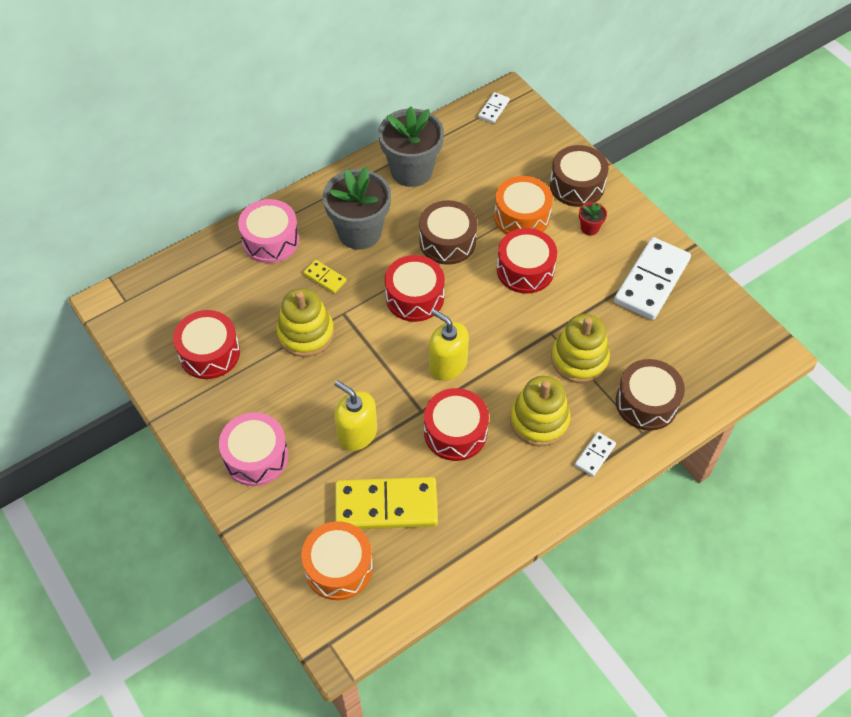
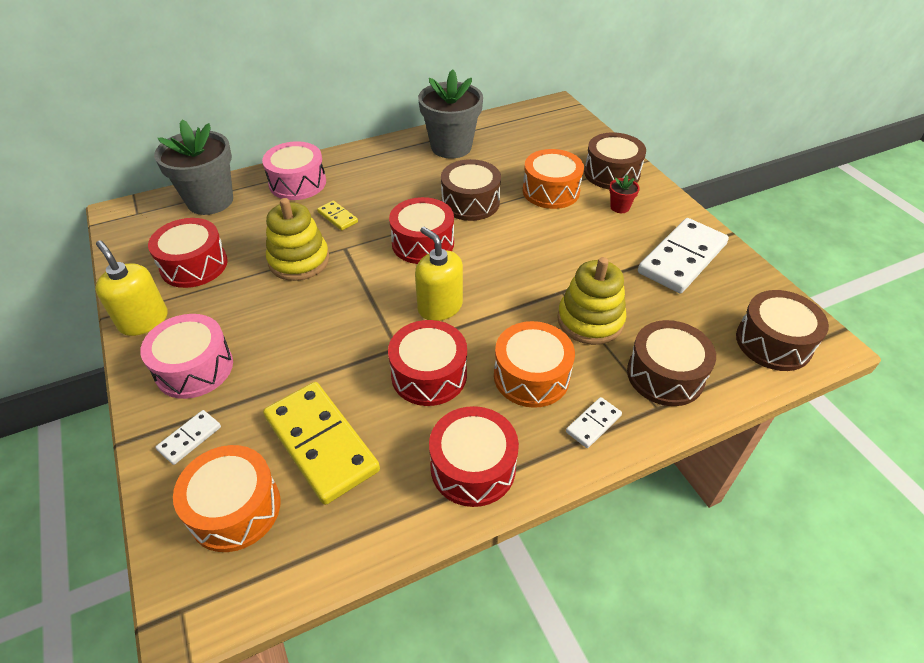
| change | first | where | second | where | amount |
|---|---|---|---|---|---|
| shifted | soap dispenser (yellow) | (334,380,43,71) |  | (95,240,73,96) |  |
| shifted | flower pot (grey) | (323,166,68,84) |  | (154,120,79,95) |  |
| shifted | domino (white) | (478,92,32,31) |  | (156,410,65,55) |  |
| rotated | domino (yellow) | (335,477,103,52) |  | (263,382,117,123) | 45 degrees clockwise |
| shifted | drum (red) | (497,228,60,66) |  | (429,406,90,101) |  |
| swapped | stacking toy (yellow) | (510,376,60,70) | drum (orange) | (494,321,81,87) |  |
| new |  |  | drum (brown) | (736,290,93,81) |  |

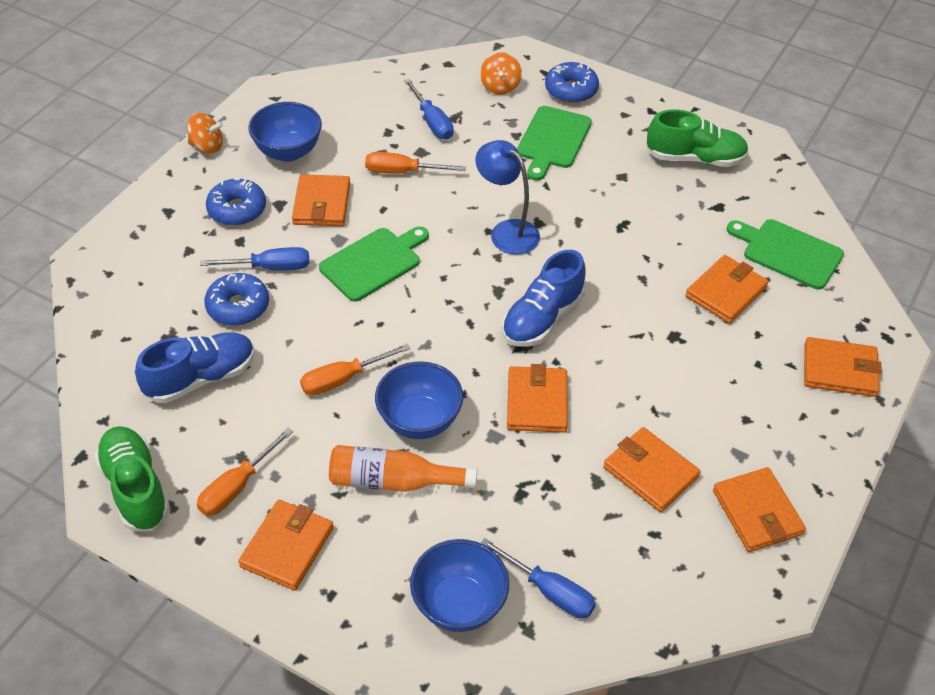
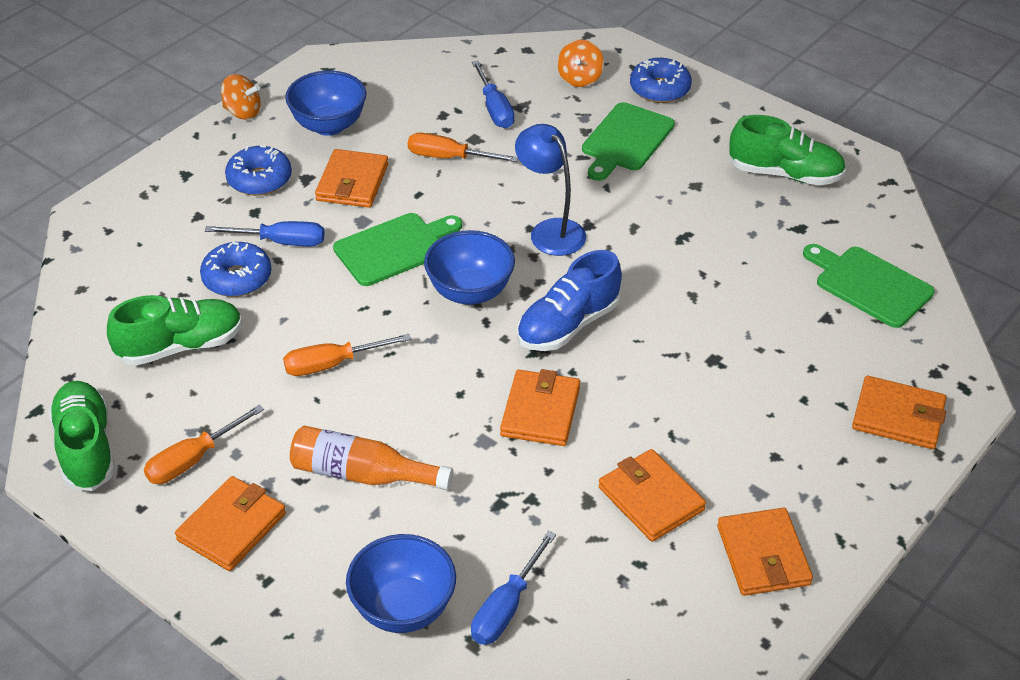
| change | first | where | second | where | amount |
|---|---|---|---|---|---|
| repainted | shoe (blue) | (135,332,120,71) | shoe (green) | (107,295,136,71) |  |
| shifted | bowl (blue) | (375,361,88,78) |  | (424,230,91,75) |  |
| rotated | screwdriver (blue) | (481,538,115,80) |  | (471,531,85,114) | 75 degrees clockwise |
| gone | wallet (orange) | (686,255,82,69) |  |  |  |

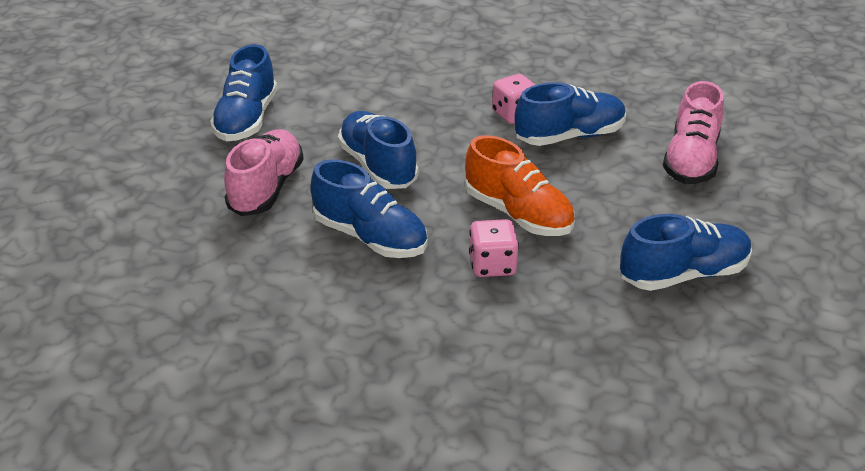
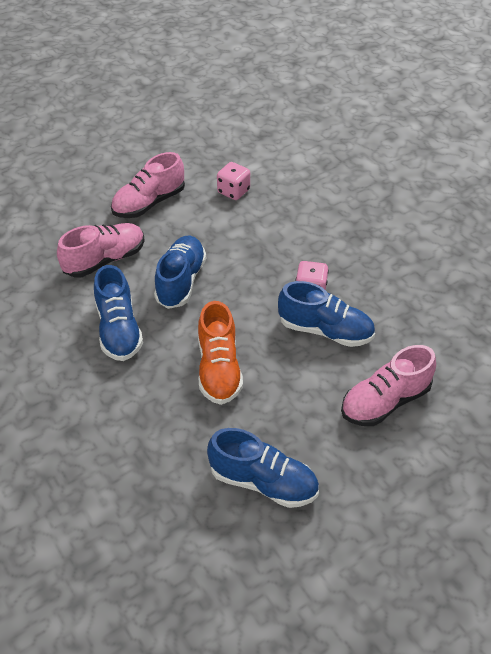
| change | first | where | second | where | amount |
|---|---|---|---|---|---|
| repainted | shoe (blue) | (210,44,67,97) | shoe (pink) | (111,152,74,66) |  |
| shifted | dice (pink) | (469,219,50,58) |  | (217,162,33,38) |  |

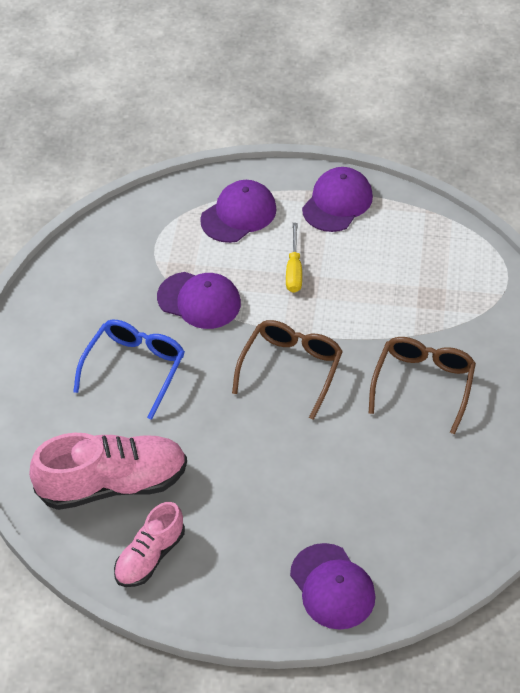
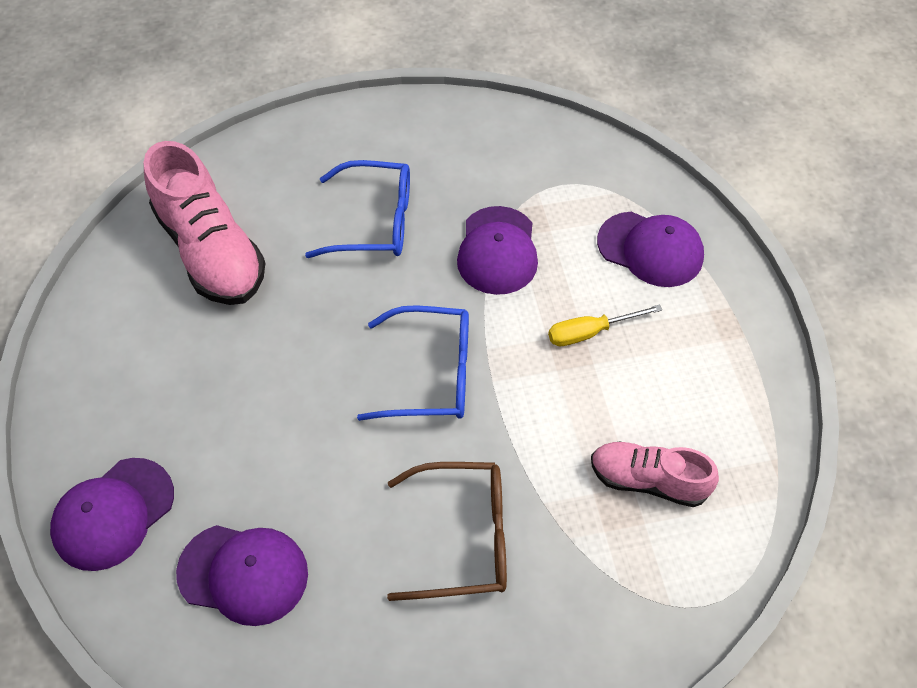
| change | first | where | second | where | amount |
|---|---|---|---|---|---|
| shifted | cap (purple) | (302,167,71,65) |  | (176,525,132,101) |  |
| repainted | glasses (brown) | (232,320,111,100) | glasses (blue) | (357,305,112,116) |  |
| shifted | shoe (pink) | (114,502,71,85) |  | (591,442,128,65) |  |

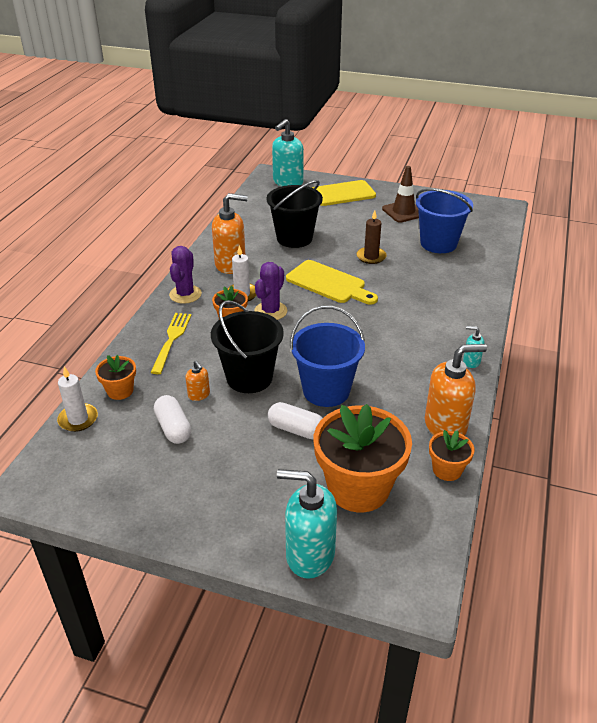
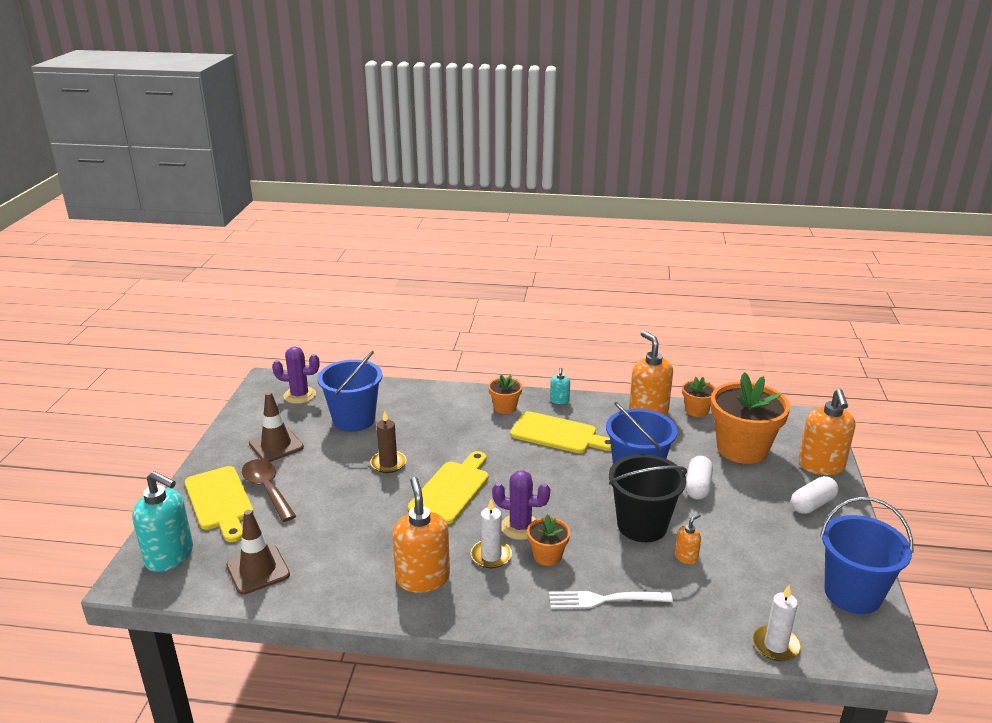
| change | first | where | second | where | amount |
|---|---|---|---|---|---|
| new |  |  | traffic cone (brown) | (226,510,64,84) |  |
| new |  |  | spoon (brown) | (242,459,54,63) |  |
| shifted | cactus (purple) | (169,246,33,58) |  | (272,347,48,57) |  |
| shifted | flower pot (orange) | (95,355,41,45) |  | (488,375,34,39) |  |
| new |  |  | cutting board (yellow) | (510,411,101,42) |  |
| repainted | fork (yellow) | (151,313,41,61) | fork (white) | (549,591,124,18) |  |
| shifted | capsule (white) | (154,395,37,49) |  | (791,476,48,38) |  |
| repainted | soap dispenser (turquoise) | (277,469,60,110) | soap dispenser (orange) | (798,389,57,86) |  |
| new |  |  | bucket (blue) | (820,497,93,117) |  |
| gone | bucket (black) | (267,180,56,68) |  |  |  |

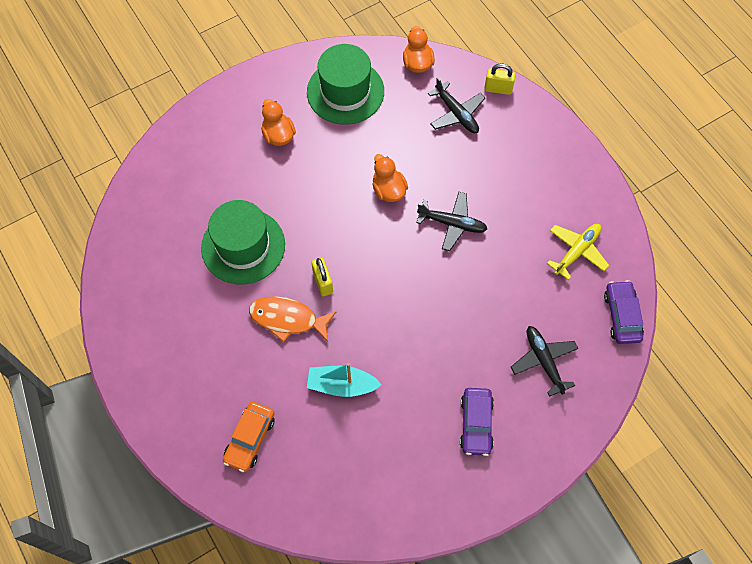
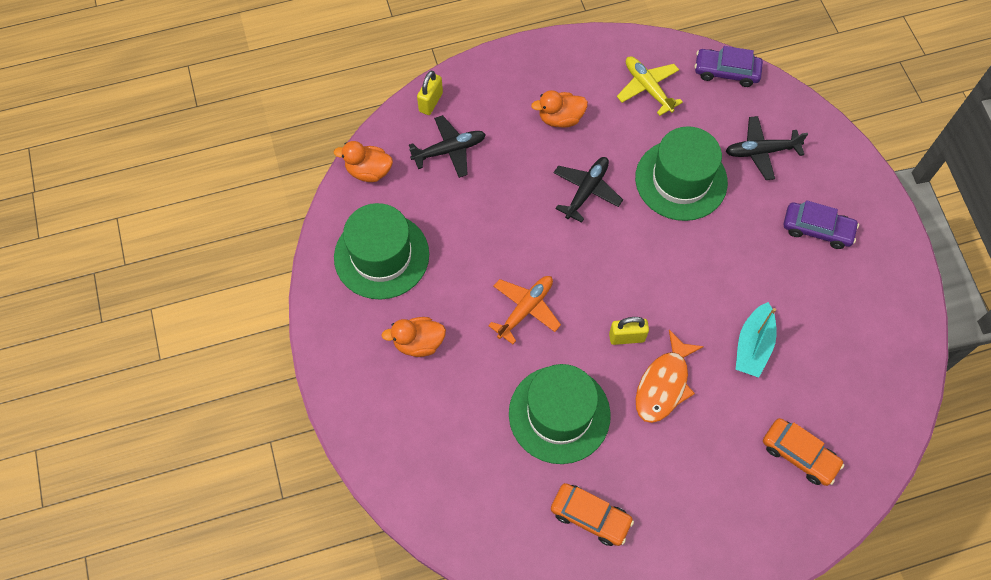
| change | first | where | second | where | amount |
|---|---|---|---|---|---|
| new |  |  | plane (orange) | (488,276,73,68) |  |
| shifted | duck (orange) | (373,154,35,48) |  | (531,90,57,38) |  |
| new |  |  | car (orange) | (551,483,83,63) |  |
| new |  |  | hat (green) | (635,126,93,95) |  |

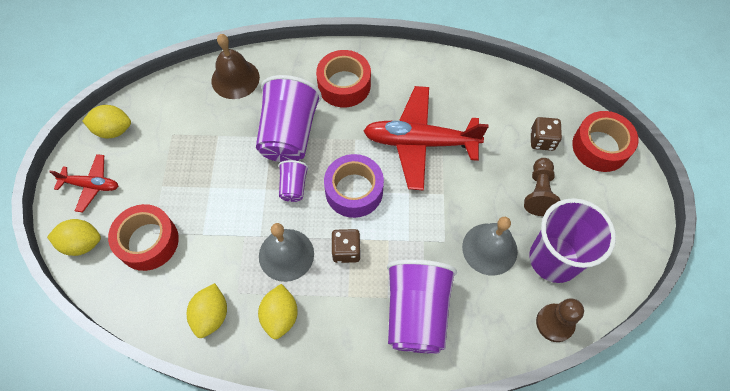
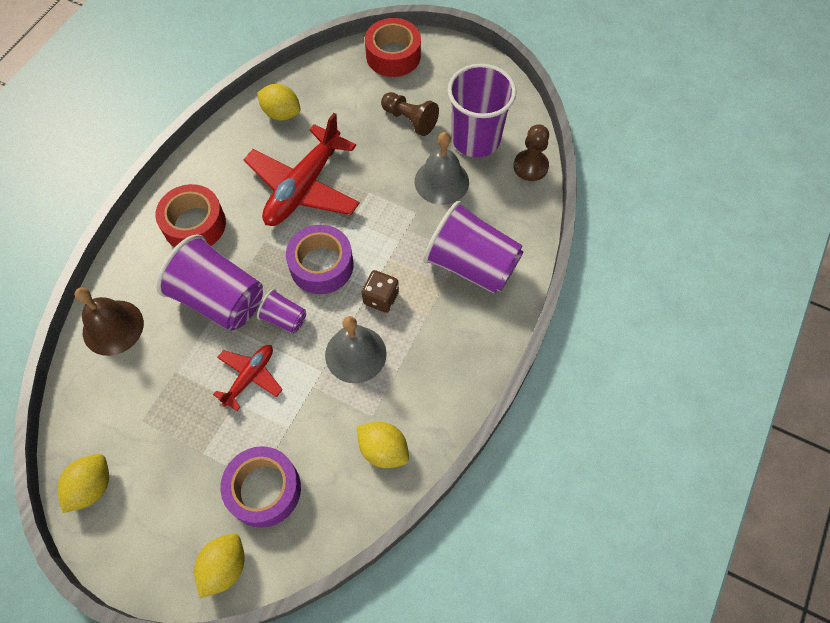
| change | first | where | second | where | amount |
|---|---|---|---|---|---|
| shifted | plane (red) | (49,154,69,59) |  | (213,345,70,66) |  |
| repainted | tape (red) | (108,204,71,67) | tape (purple) | (221,446,80,82) |  |
| shifted | lemon (yellow) | (258,284,40,55) |  | (257,84,44,37) |  |
| gone | dice (brown) | (530,117,32,34) |  |  |  |

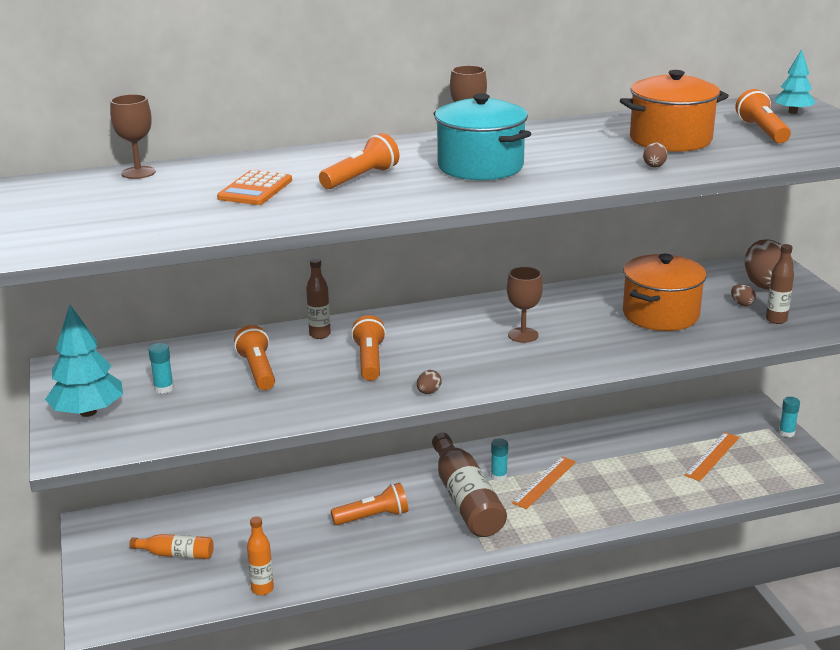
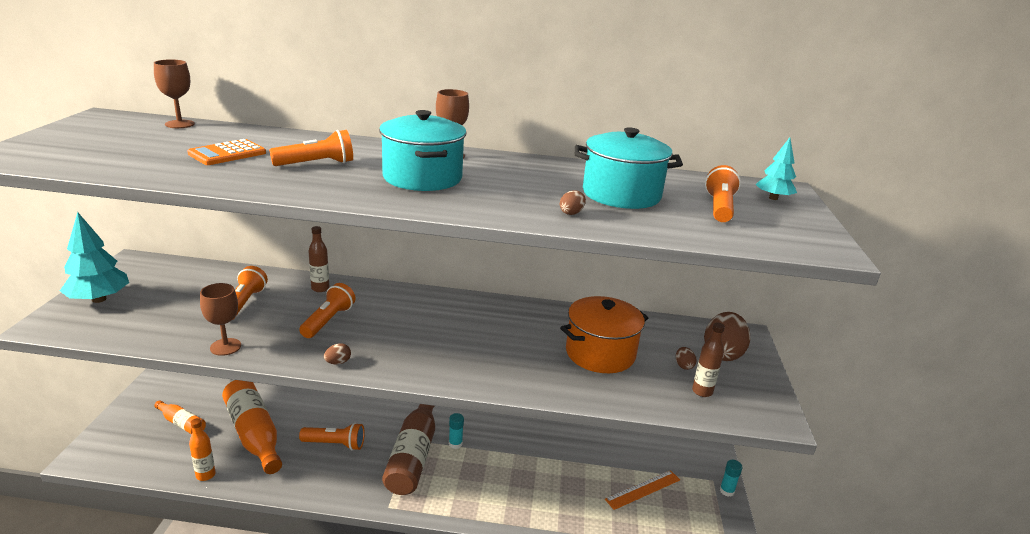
| change | first | where | second | where | amount |
|---|---|---|---|---|---|
| shifted | goblet (brown) | (507,267,36,76) |  | (200,283,41,73) |  |
| new |  |  | bottle (orange) | (222,380,60,94) |  |
| repainted | pot (orange) | (620,70,109,82) | pot (turquoise) | (575,127,108,82) |  |
| gone | glue stick (turquoise) | (148,343,26,51) |  |  |  |
| gone | ruler (orange) | (512,456,64,53) |  |  |  |

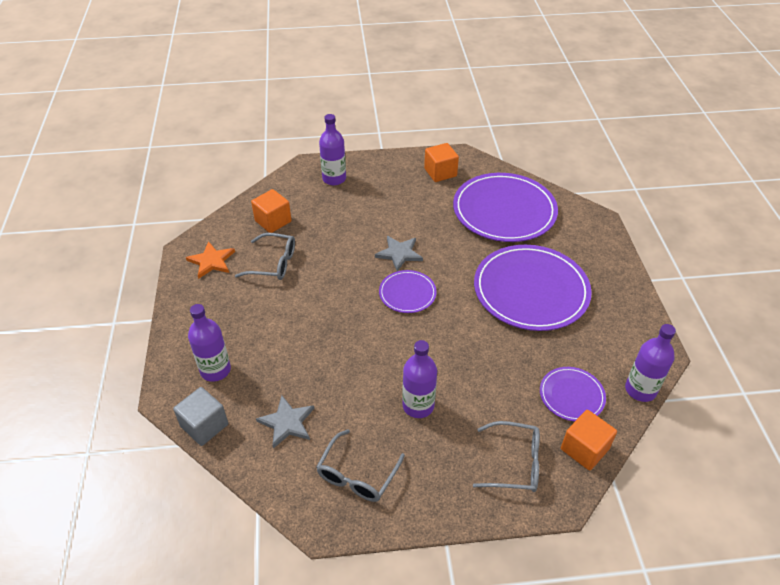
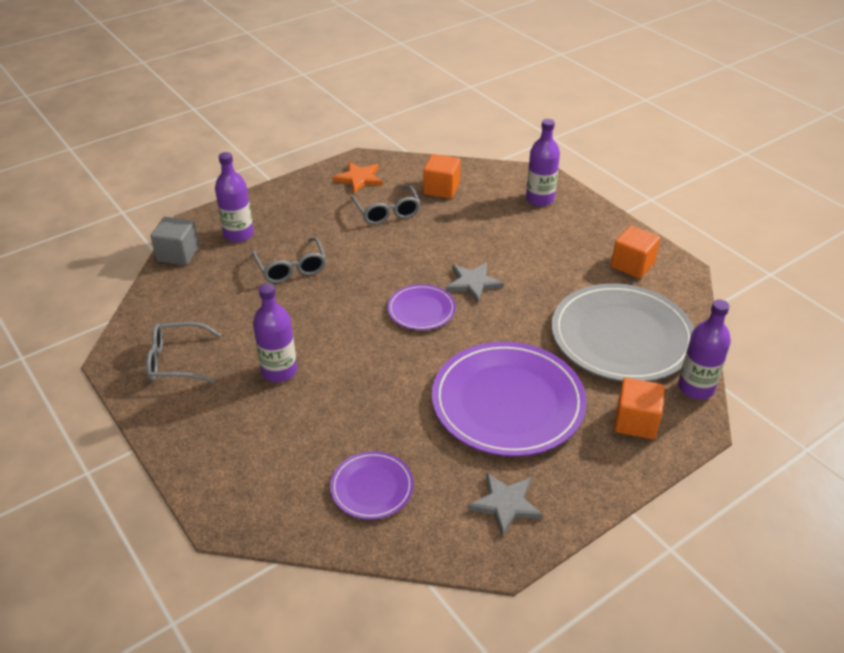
| change | first | where | second | where | amount |
|---|---|---|---|---|---|
| shifted | glasses (grey) | (473,421,67,71) |  | (252,237,74,46) |  |
| shifted | star (grey) | (256,395,59,53) |  | (467,472,76,65) |  |
| repainted | plate (purple) | (453,173,105,69) | plate (grey) | (551,283,143,98) |  |
| shifted | cube (orange) | (561,410,56,60) |  | (614,378,51,61) |  |
| shifted | bottle (purple) | (625,324,51,78) |  | (678,300,53,99) |  |

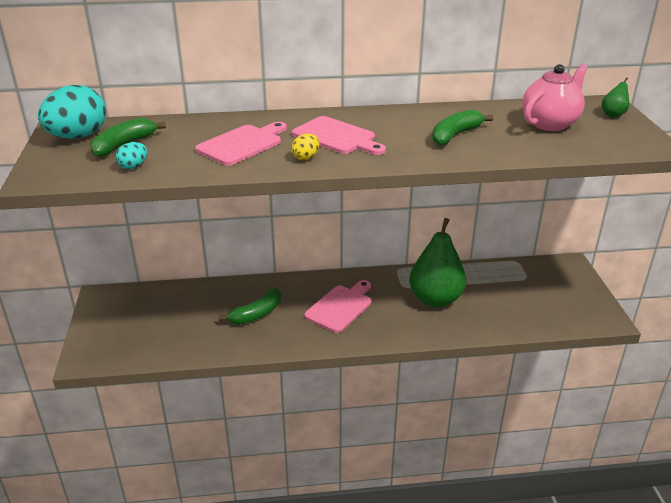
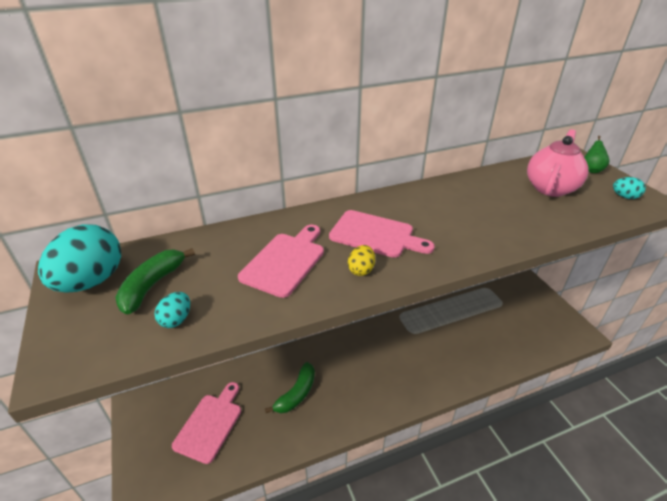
| change | first | where | second | where | amount |
|---|---|---|---|---|---|
| shifted | cutting board (pink) | (304,280,68,53) |  | (172,382,69,82) |  |
| new |  |  | egg (turquoise) | (613,177,33,22) |  |
| gone | pear (green) | (409,218,57,89) |  |  |  |
| gone | banana (green) | (432,109,61,37) |  |  |  |

